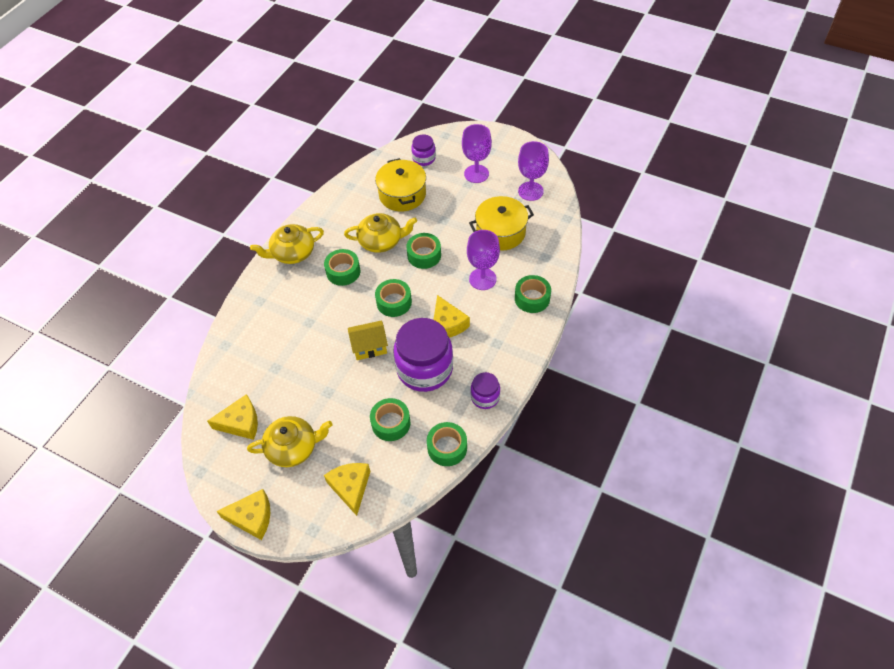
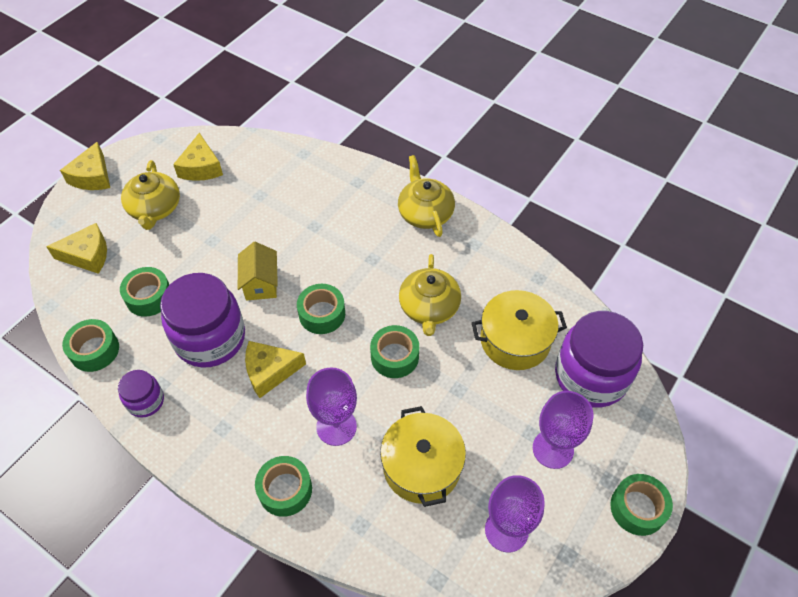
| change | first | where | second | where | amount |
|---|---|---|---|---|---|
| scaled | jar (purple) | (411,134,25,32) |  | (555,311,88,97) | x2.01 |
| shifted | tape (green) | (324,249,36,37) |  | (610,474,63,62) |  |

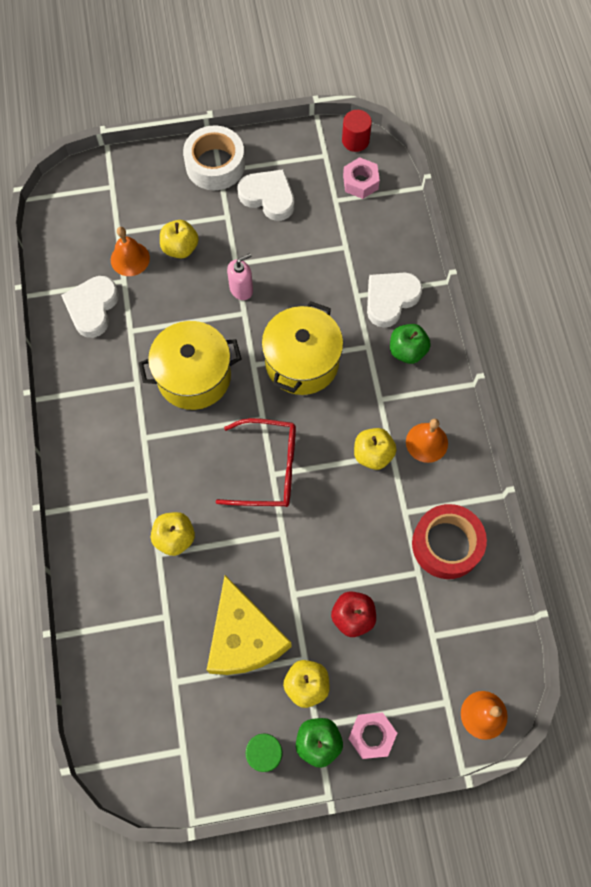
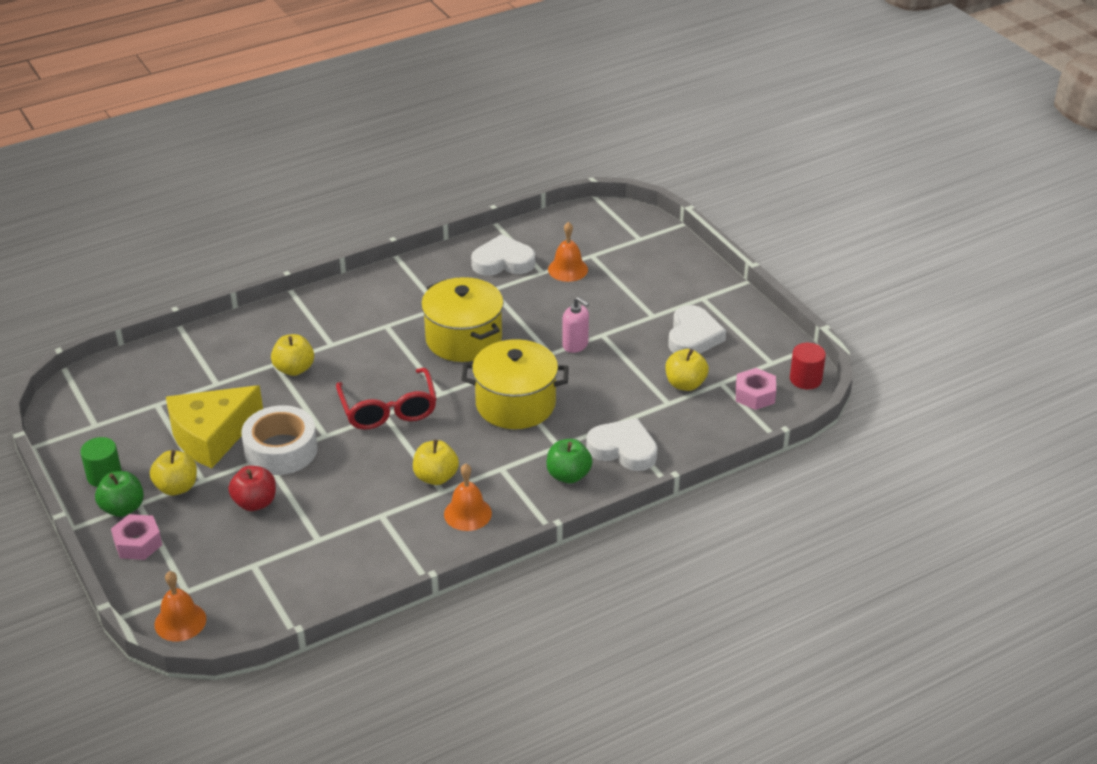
| change | first | where | second | where | amount |
|---|---|---|---|---|---|
| shifted | tape (white) | (183,126,62,64) |  | (241,405,77,70) |  |
| shifted | apple (yellow) | (160,220,39,38) |  | (666,349,43,42) |  |
| gone | tape (red) | (412,504,75,75) |  |  |  |

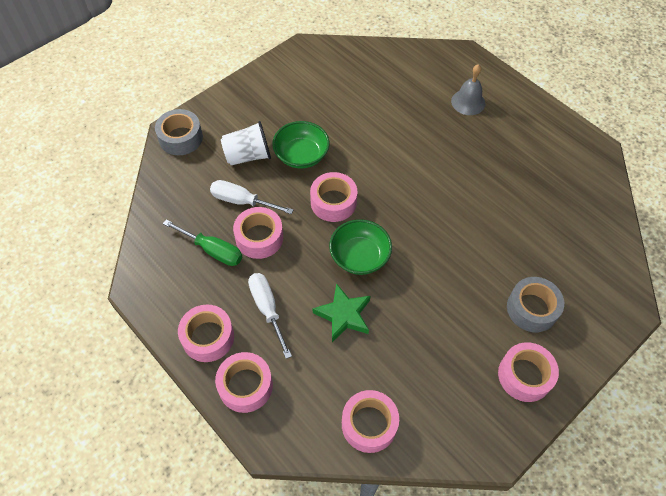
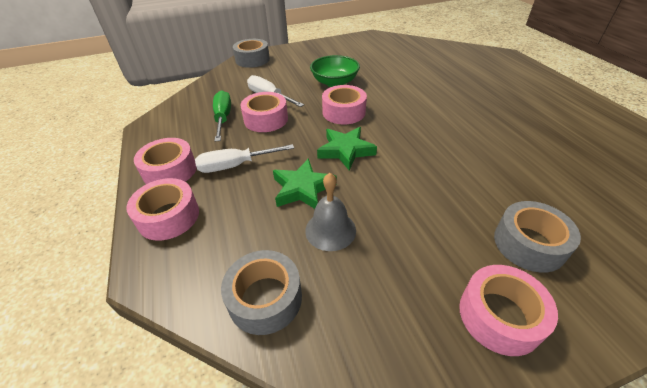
| change | first | where | second | where | amount |
|---|---|---|---|---|---|
| rotated | screwdriver (white) | (248,273,44,86) |  | (195,144,99,29) | 105 degrees counterclockwise |
| rotated | screwdriver (green) | (163,220,80,46) |  | (213,90,18,51) | 150 degrees counterclockwise |
| repainted | tape (pink) | (342,390,57,63) | tape (grey) | (221,250,81,85) |  |
| shifted | bell (grey) | (451,64,34,51) |  | (305,173,51,78) |  |
| swapped | bowl (green) | (329,219,63,56) | star (green) | (317,127,60,43) |  |
| gone | cup (white) | (221,121,50,44) |  |  |  |

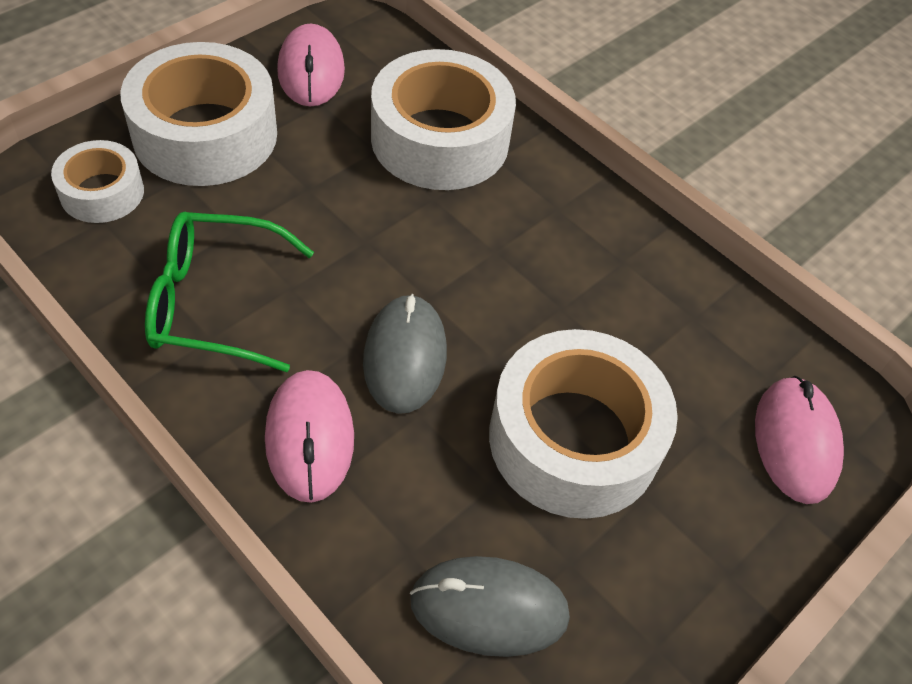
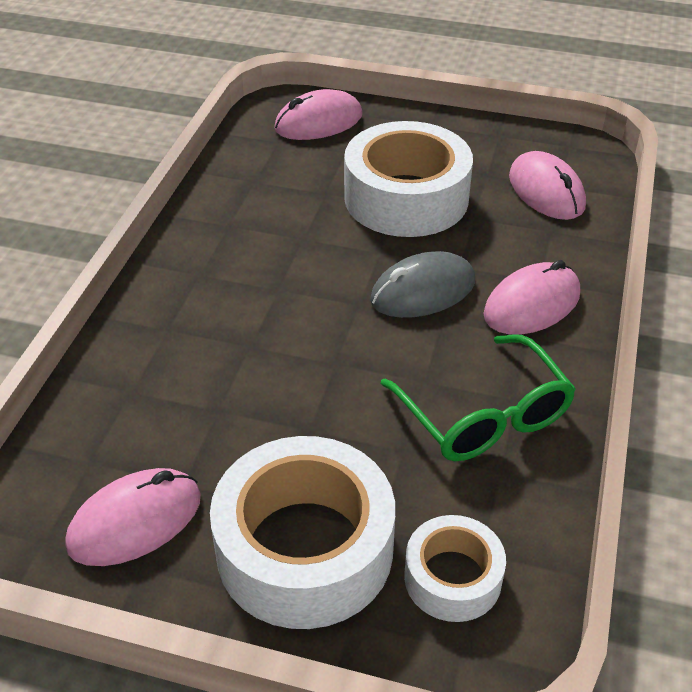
| change | first | where | second | where | amount |
|---|---|---|---|---|---|
| repainted | mouse (grey) | (410,556,160,101) | mouse (pink) | (509,151,77,69) |  |
| gone | tape (white) | (371,49,145,141) |  |  |  |

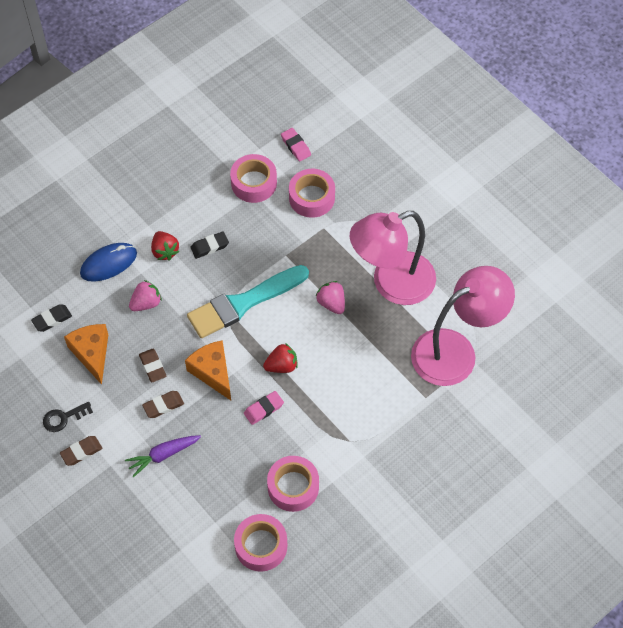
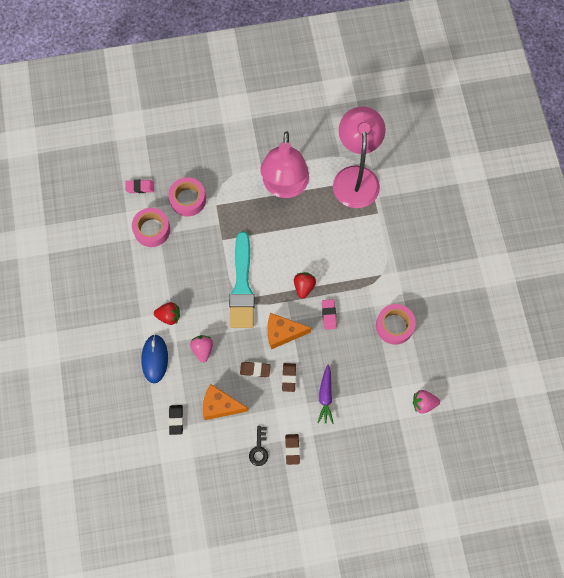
| change | first | where | second | where | amount |
|---|---|---|---|---|---|
| shifted | strawberry (pink) | (316,281,29,33) |  | (413,390,27,23) |  |
| gone | eraser (black) | (190,231,39,28) |  |  |  |
| gone | tape (pink) | (234,514,53,58) |  |  |  |

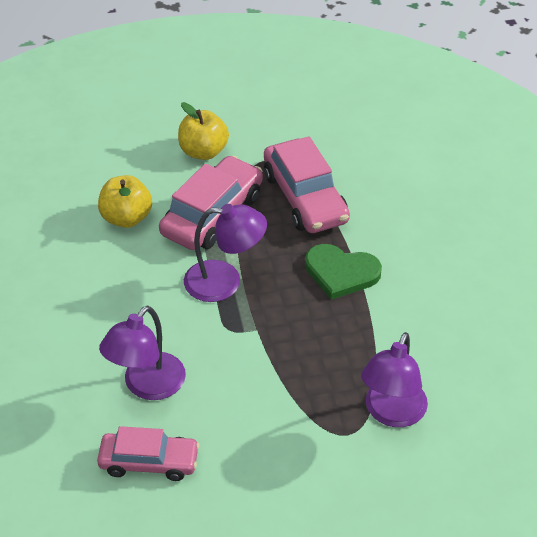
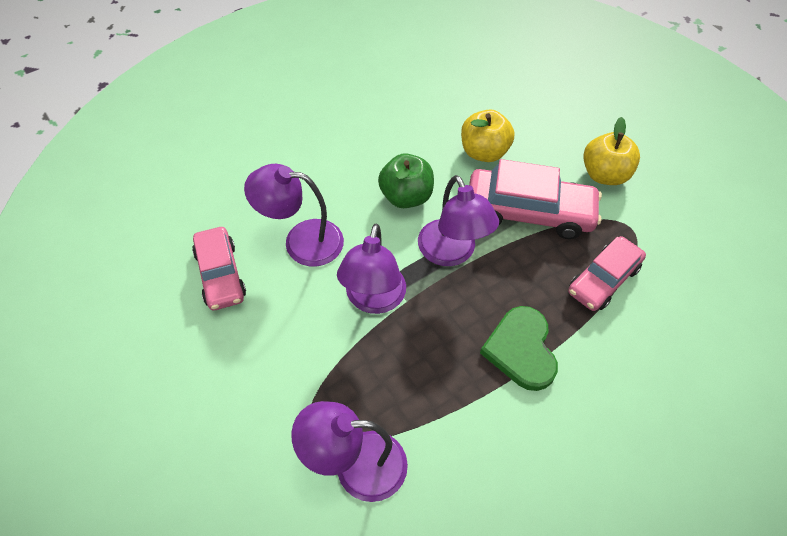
| change | first | where | second | where | amount |
|---|---|---|---|---|---|
| new |  |  | lamp (purple) | (337,224,69,90) |  |
| new |  |  | apple (green) | (378,153,56,55) |  |
| scaled | car (pink) | (264,136,86,97) |  | (568,236,78,75) | x0.66 |

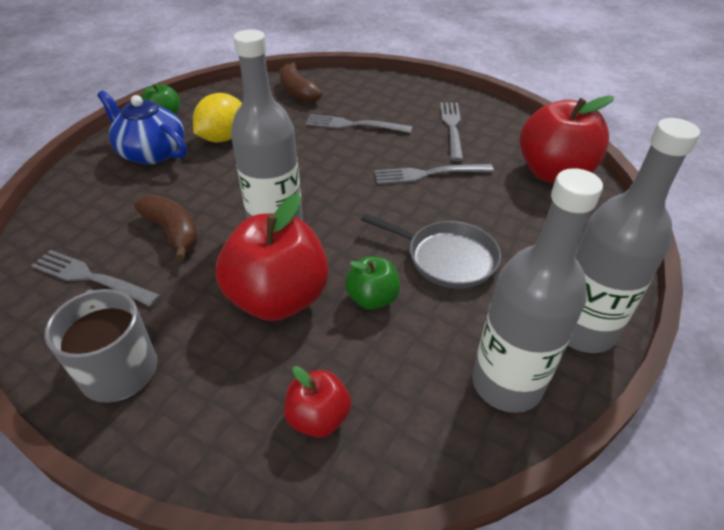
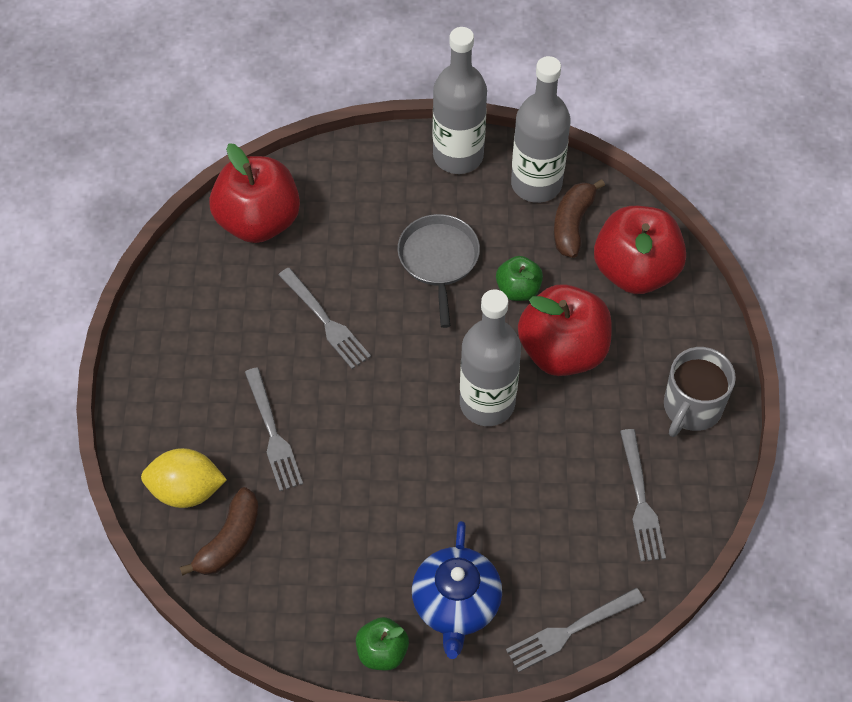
| change | first | where | second | where | amount |
|---|---|---|---|---|---|
| shifted | lemon (yellow) | (193,93,49,49) |  | (141,448,86,60) |  |
| shifted | fork (grey) | (440,102,23,59) |  | (506,588,139,84) |  |
| shifted | banana (brown) | (134,195,64,66) |  | (554,179,51,79) |  |
| scaled | apple (red) | (284,366,67,72) |  | (594,206,92,88) | x1.94 |

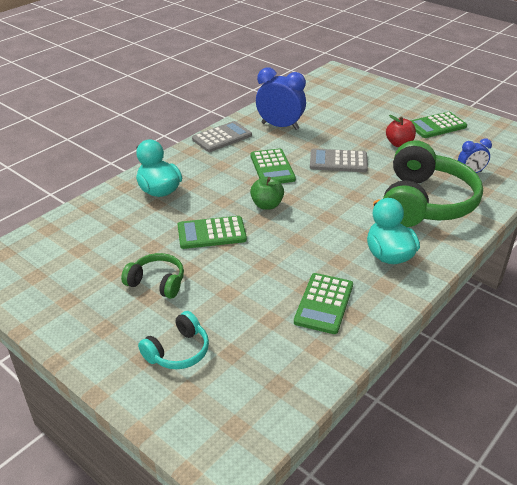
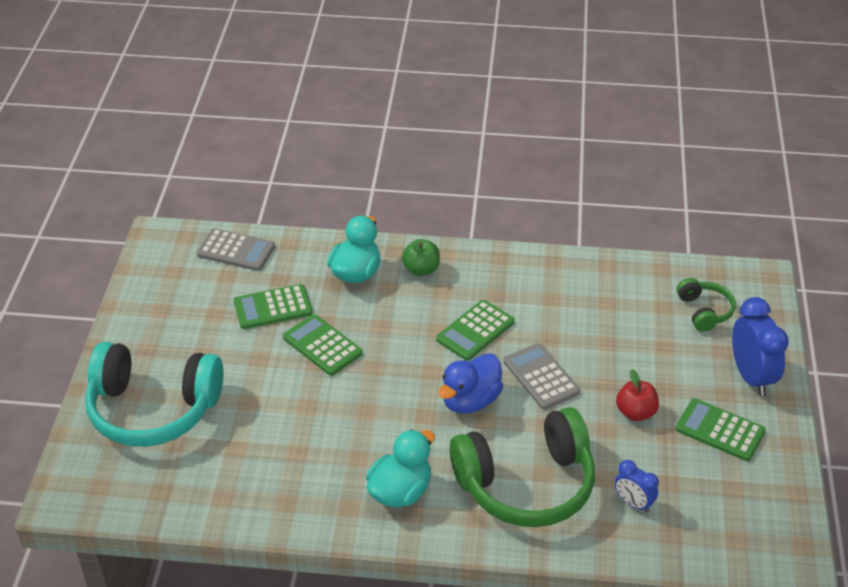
| change | first | where | second | where | amount |
|---|---|---|---|---|---|
| scaled | headphones (turquoise) | (138,311,71,58) |  | (85,342,138,105) | x2.10 |
| shifted | calculator (grey) | (192,121,60,31) |  | (197,228,78,43) |  |
| shifted | calculator (green) | (294,273,59,61) |  | (234,284,79,45) |  |
| shifted | apple (green) | (250,177,34,33) |  | (402,239,38,37) |  |
| new |  |  | duck (blue) | (439,353,64,61) |  |
| shifted | headphones (green) | (121,253,63,46) |  | (677,278,59,54) |  |
| shifted | clock (blue) | (256,67,50,63) |  | (732,297,57,99) |  |

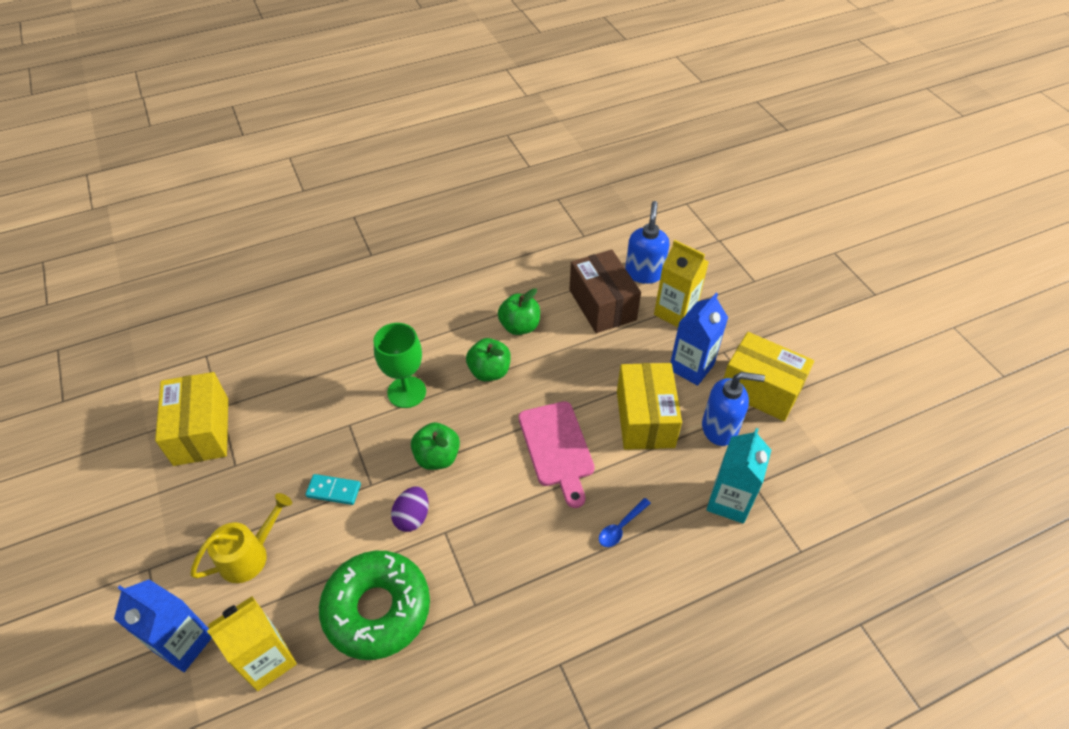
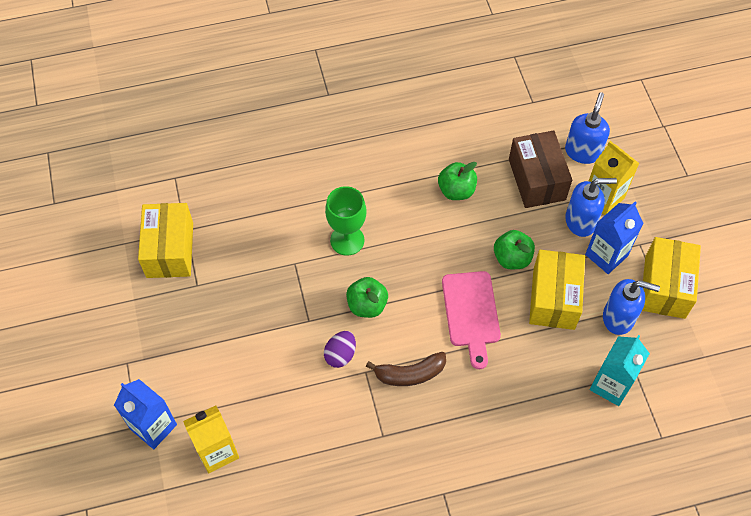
| change | first | where | second | where | amount |
|---|---|---|---|---|---|
| new |  |  | banana (brown) | (366,352,80,34) |  |
| shifted | apple (green) | (466,338,45,43) |  | (494,230,41,39) |  |
| new |  |  | soap dispenser (blue) | (565,178,52,59) |  |
| rotated | box (yellow) | (723,332,91,89) |  | (642,237,59,82) | 60 degrees clockwise |
| gone | watering can (yellow) | (190,493,102,90) |  |  |  |
| gone | domino (turquoise) | (305,474,56,31) |  |  |  |
| gone | donut (green) | (319,551,111,109) |  |  |  |
| gone | spoon (blue) | (599,498,52,49) |  |  |  |

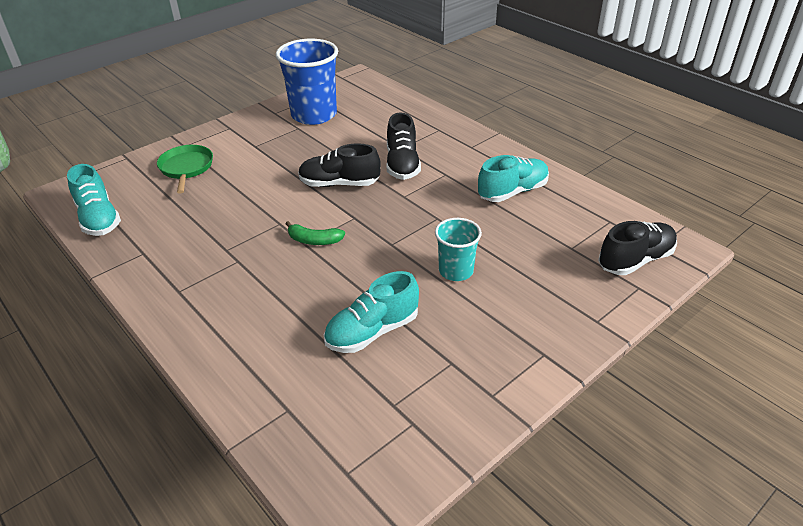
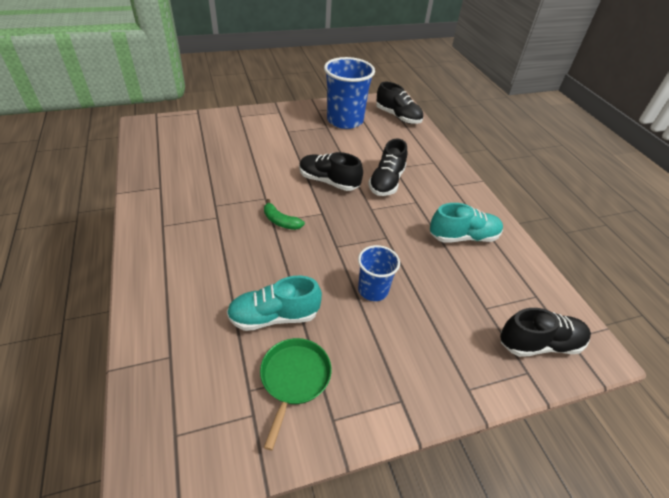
| change | first | where | second | where | amount |
|---|---|---|---|---|---|
| shifted | pan (green) | (157,145,56,49) |  | (260,338,72,112) |  |
| repainted | cup (turquoise) | (435,218,47,63) | cup (blue) | (358,245,42,56) |  |
| new |  |  | shoe (black) | (376,82,47,42) |  |
| gone | shoe (turquoise) | (67,164,54,72) |  |  |  |

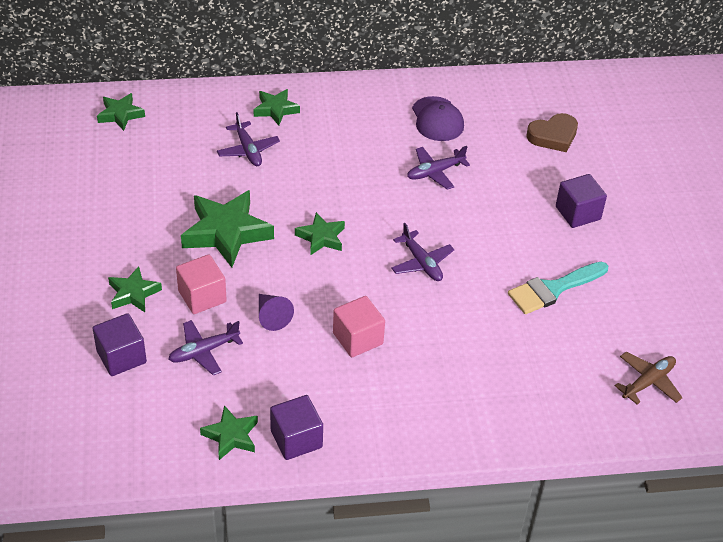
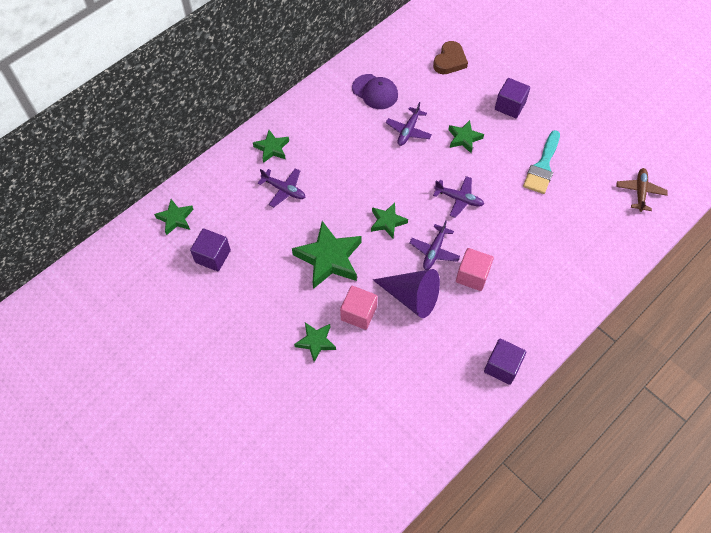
| change | first | where | second | where | amount |
|---|---|---|---|---|---|
| shifted | cube (purple) | (93,313,54,63) |  | (190,229,41,42) |  |
| scaled | cone (purple) | (259,294,35,37) |  | (373,269,67,49) | x1.77 |
| shifted | plane (purple) | (168,320,75,55) |  | (409,220,51,50) |  |
| shifted | star (green) | (200,405,58,55) |  | (448,120,36,33) |  |

